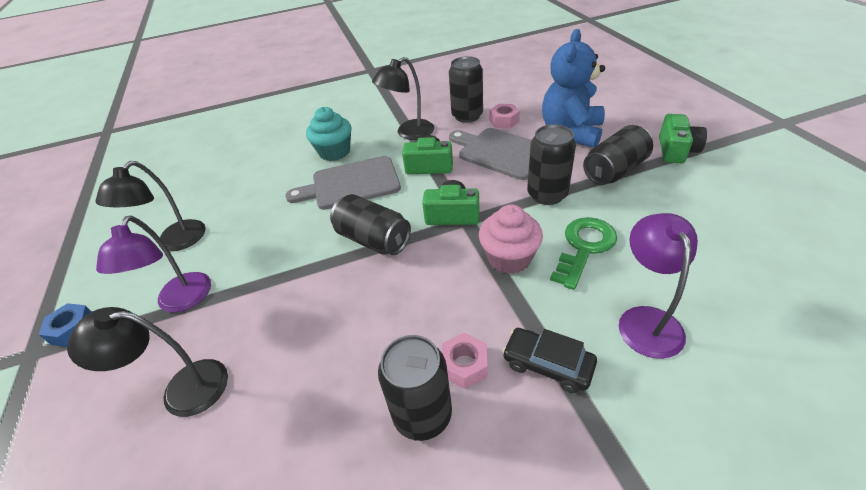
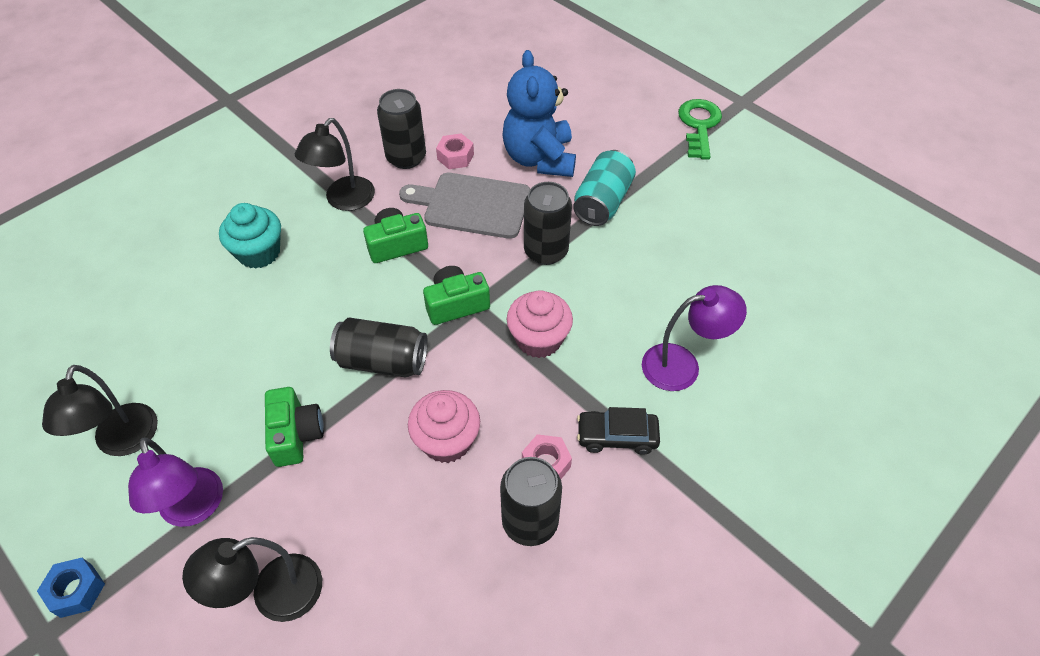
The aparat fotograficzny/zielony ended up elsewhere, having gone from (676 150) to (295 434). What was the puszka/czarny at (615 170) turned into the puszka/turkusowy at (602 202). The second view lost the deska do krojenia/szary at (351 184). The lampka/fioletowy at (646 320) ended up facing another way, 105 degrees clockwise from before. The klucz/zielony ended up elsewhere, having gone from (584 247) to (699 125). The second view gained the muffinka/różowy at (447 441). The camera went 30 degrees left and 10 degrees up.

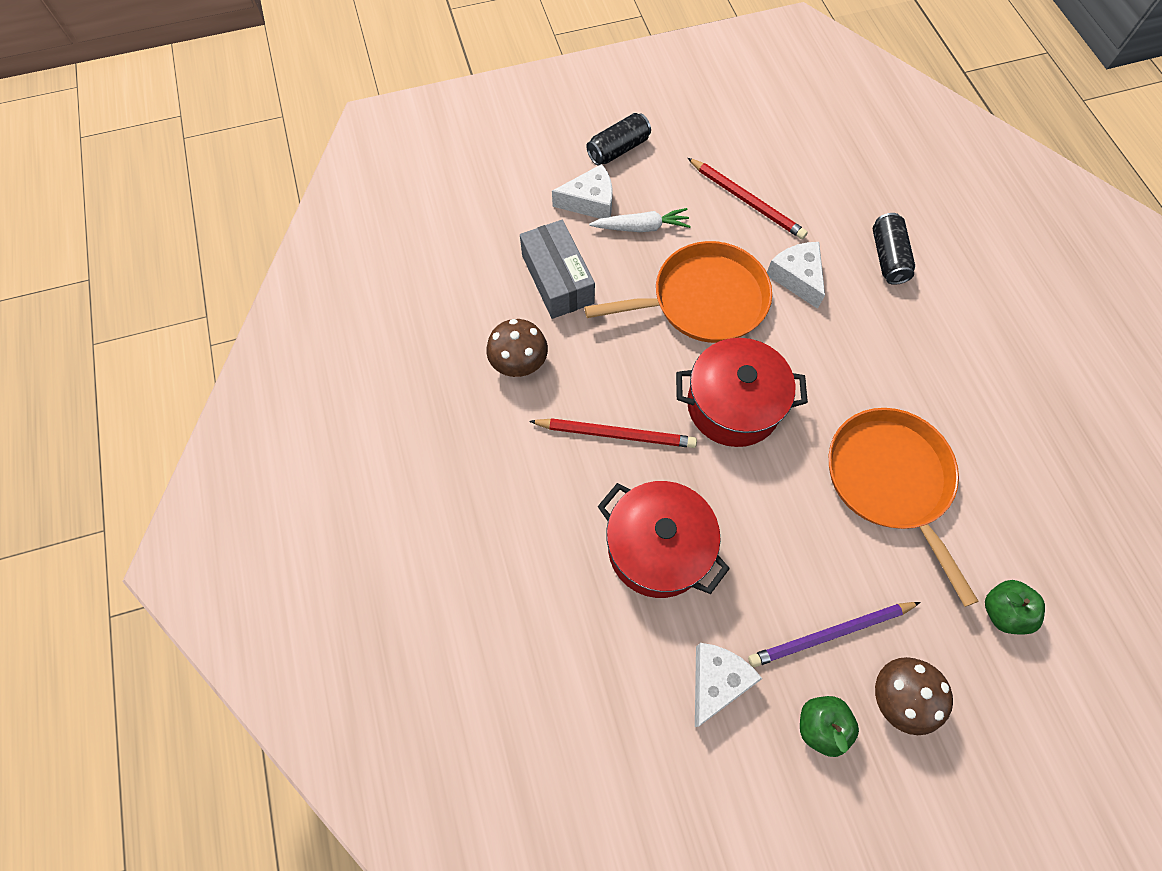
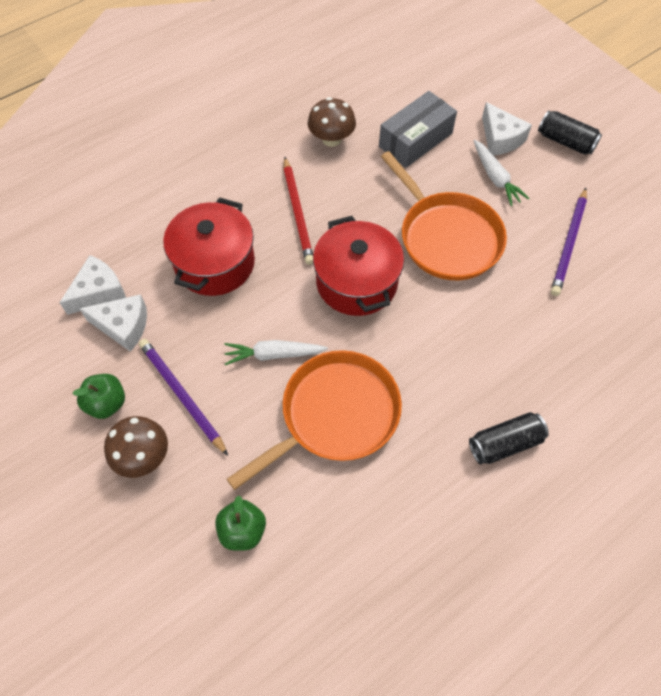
What was the ołówek/czerwony at (747 201) turned into the ołówek/fioletowy at (569 244). The puszka/czarny ended up elsewhere, having gone from (888 257) to (505 443). The ser/biały ended up elsewhere, having gone from (797 277) to (99 292). The second view gained the marchewka/biały at (273 355). The camera went 70 degrees right and 5 degrees down.

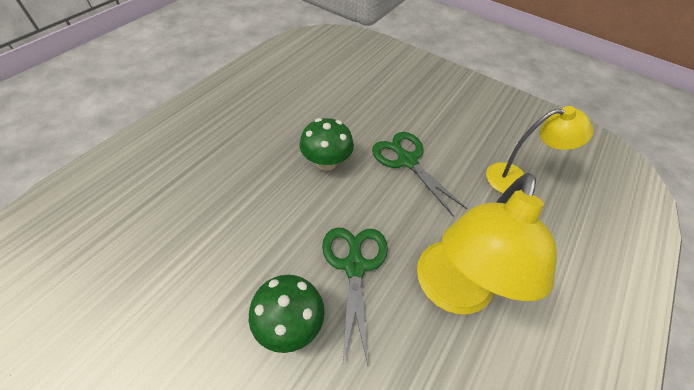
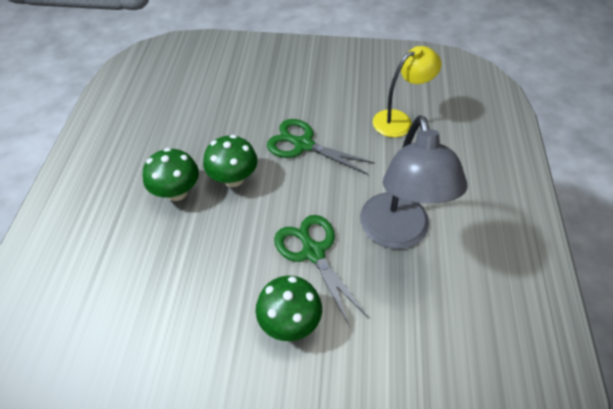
What was the lampka/żółty at (450 292) turned into the lampka/szary at (397 234). The second view gained the grzyb/zielony at (176 192). The camera went 25 degrees left and 0 degrees up.

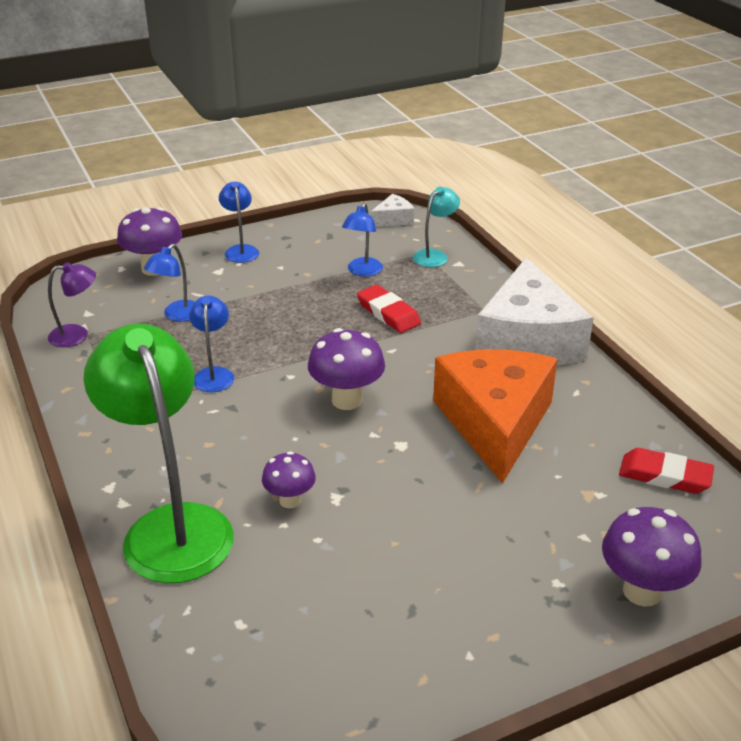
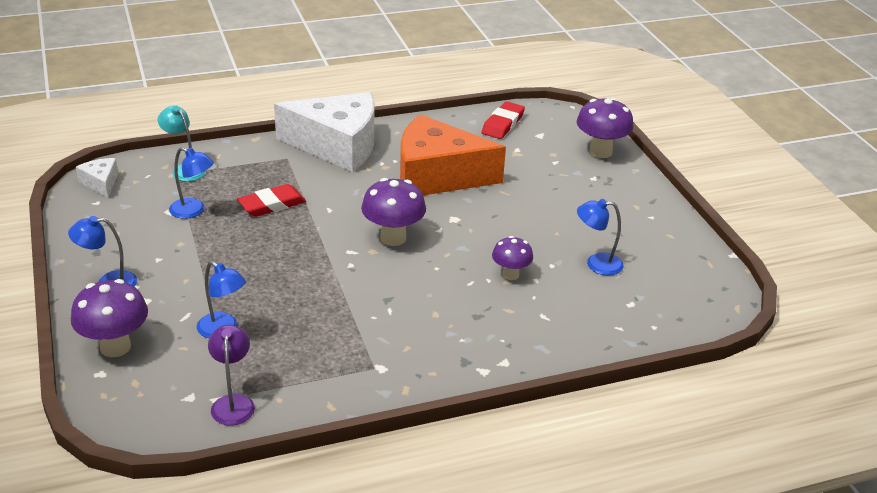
The lampka/niebieski ended up elsewhere, having gone from (214 374) to (596 264). The second view lost the lampka/zielony at (171 526). The camera went 85 degrees left and 0 degrees up.

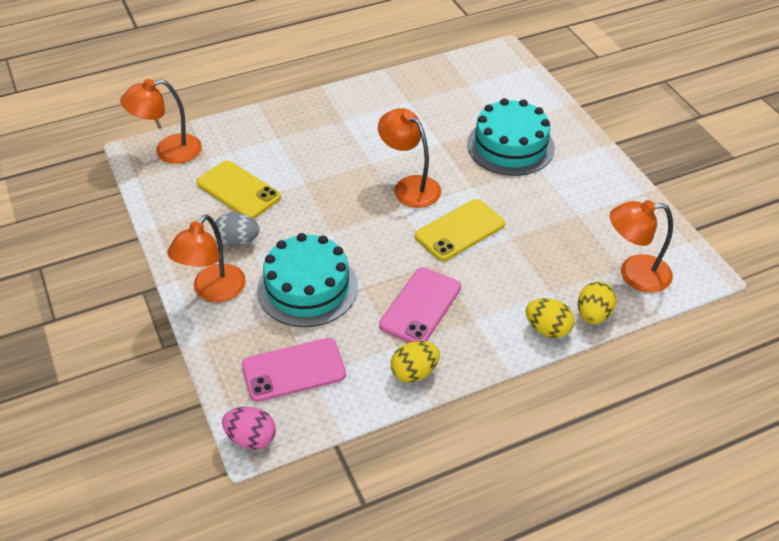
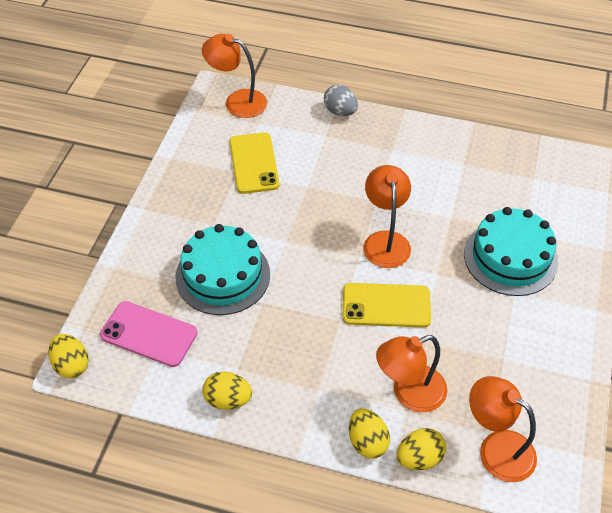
The jajko/szary ended up elsewhere, having gone from (238 241) to (340 111). The lampka/pomarańczowy ended up elsewhere, having gone from (213 291) to (409 393). The second view lost the telefon/różowy at (420 306). What was the jajko/różowy at (251 438) turned into the jajko/żółty at (71 365). The camera went 40 degrees right and 5 degrees up.

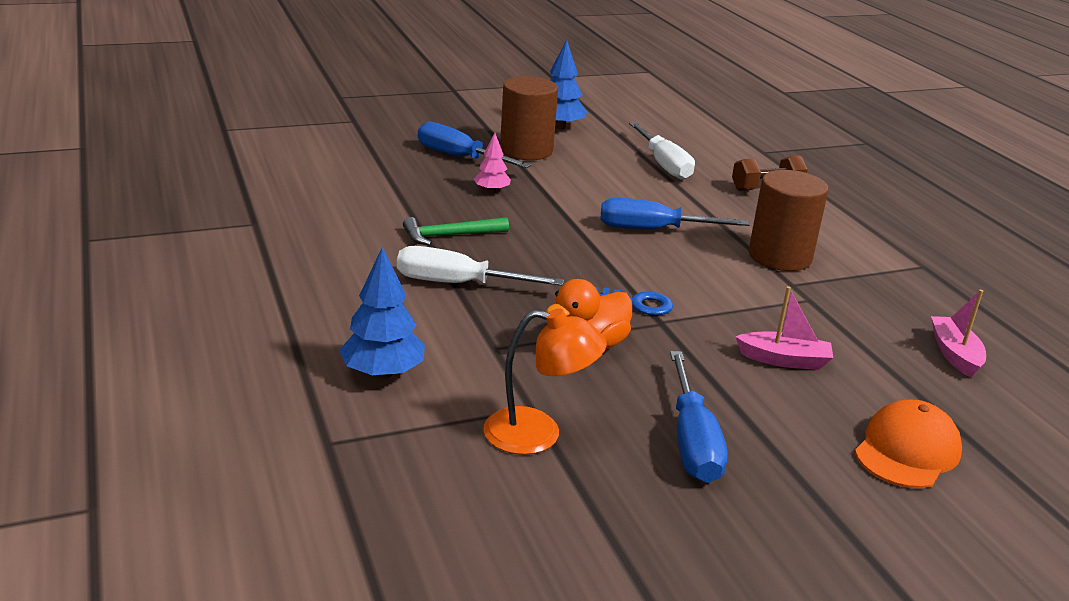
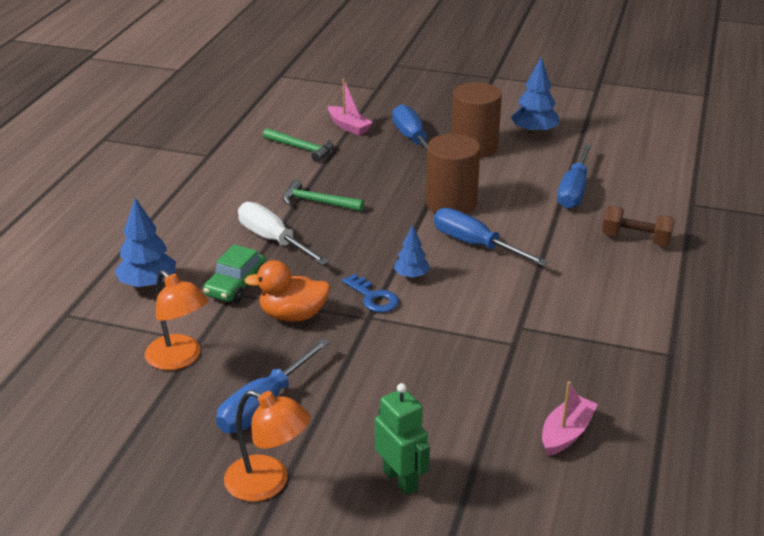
What was the śrubokręt/biały at (663 164) turned into the śrubokręt/niebieski at (574 190). The second view lost the drzewko/różowy at (491 191). The walec/brązowy ended up elsewhere, having gone from (780 256) to (451 203). The łódka/różowy ended up elsewhere, having gone from (784 360) to (349 127). Where the czapka/pomarańczowy stood at (907 451), the robot/zielony came to stand at (400 480). The second view gained the młotek/zielony at (302 148). The second view gained the drzewko/niebieski at (411 276). The second view gained the samochód/zielony at (235 285). The second view gained the lampka/pomarańczowy at (268 483). The camera went 40 degrees right and 5 degrees up.

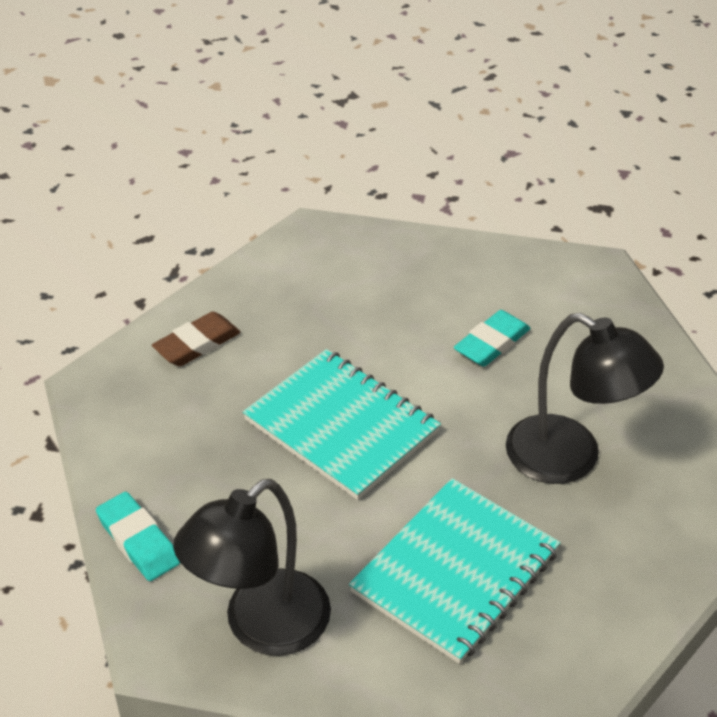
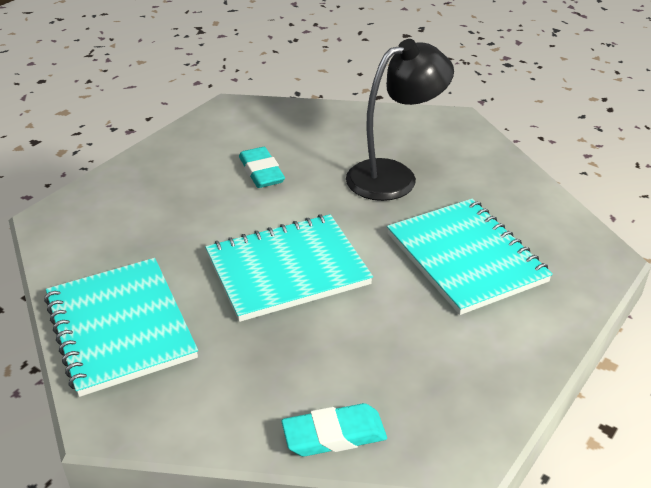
Where the gumka do mazania/brązowy stood at (197 344), the zeszyt/turkusowy came to stand at (120 327). The second view lost the lampka/czarny at (261 627). The camera went 65 degrees left and 5 degrees down.

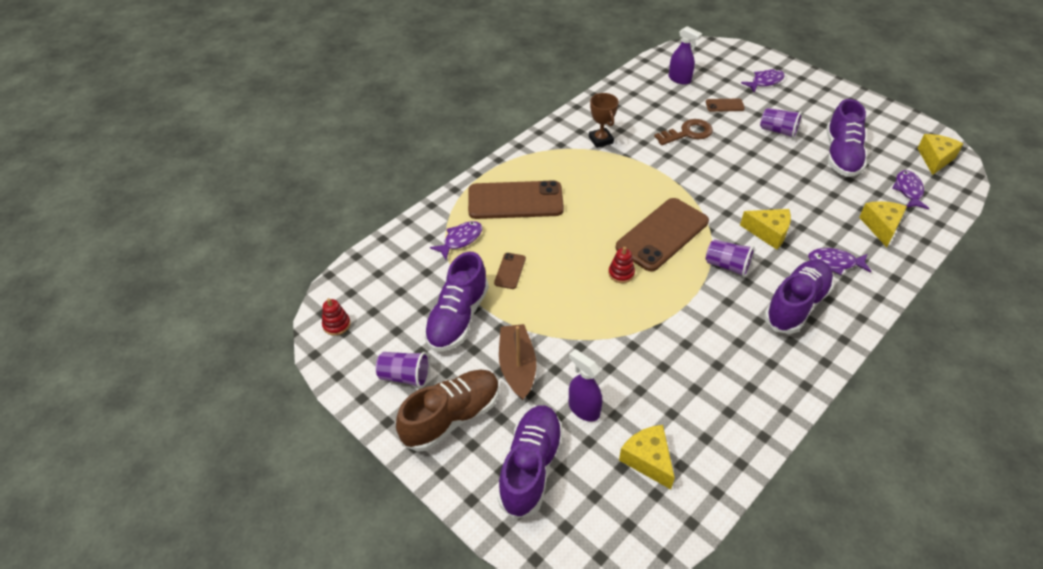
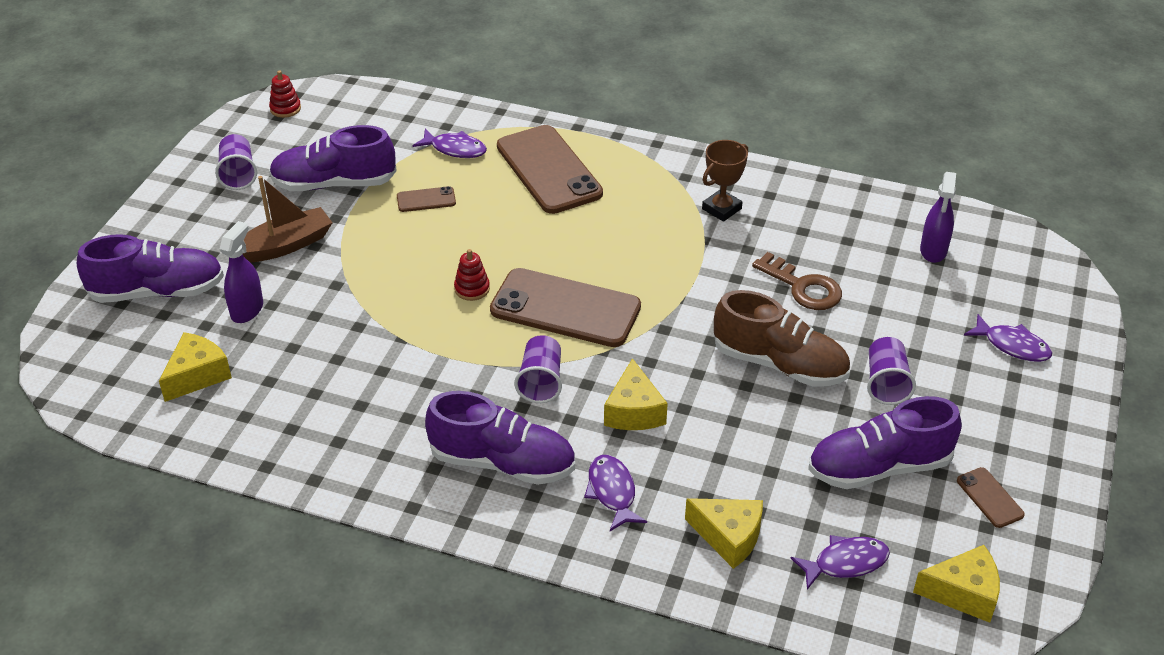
The telefon/brązowy ended up elsewhere, having gone from (724 105) to (990 498). The ser/żółty at (881 226) ended up facing another way, 45 degrees clockwise from before. The but/brązowy ended up elsewhere, having gone from (452 417) to (780 364). The camera went 65 degrees right and 5 degrees down.

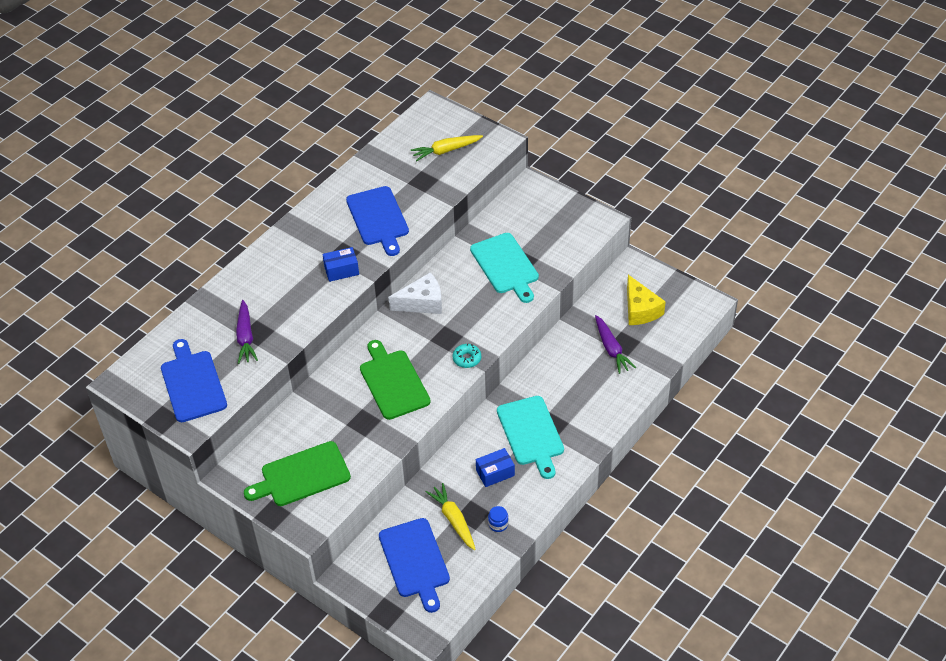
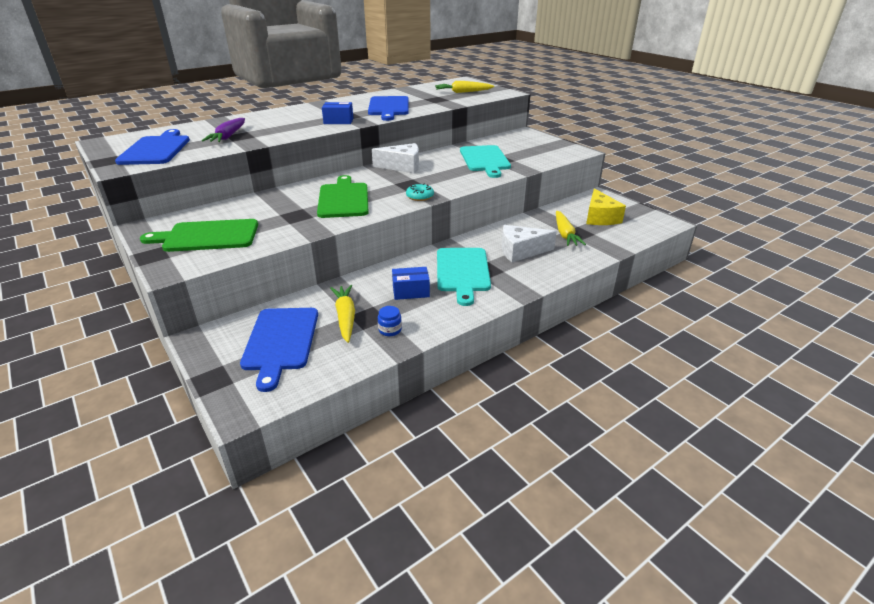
What was the marchewka/fioletowy at (611 349) turned into the marchewka/żółty at (565 234). The second view gained the ser/biały at (521 251). The camera went 15 degrees right and 15 degrees down.

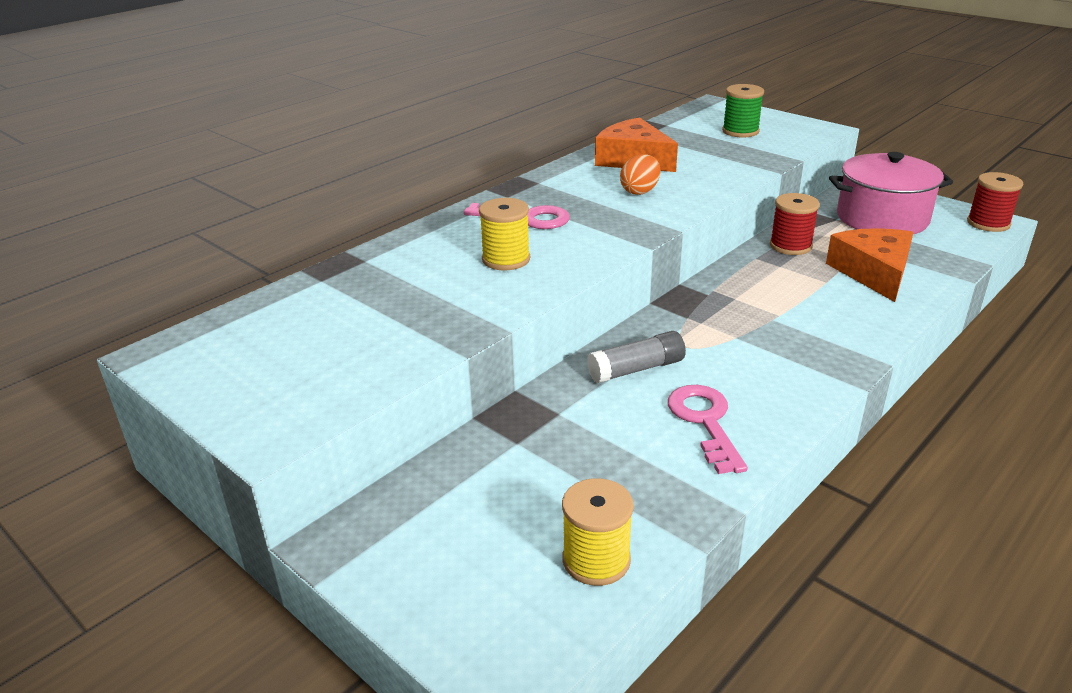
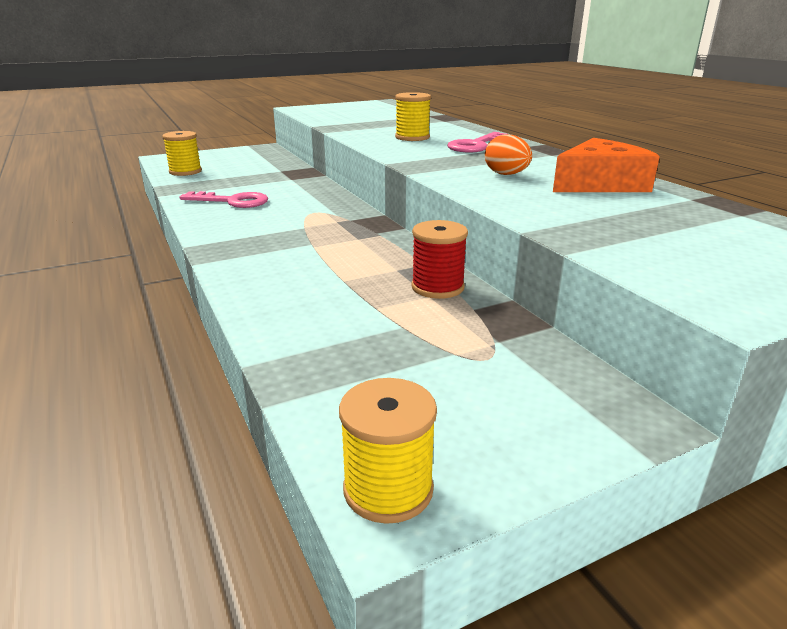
The second view lost the szpulka/zielony at (740 131). The second view lost the garnek/różowy at (882 218). What was the szpulka/czerwony at (988 223) turned into the szpulka/żółty at (388 489). The second view lost the ser/pomarańczowy at (873 272). The second view lost the klej w sztyfcie/szary at (636 369). The camera went 110 degrees right and 5 degrees down.

